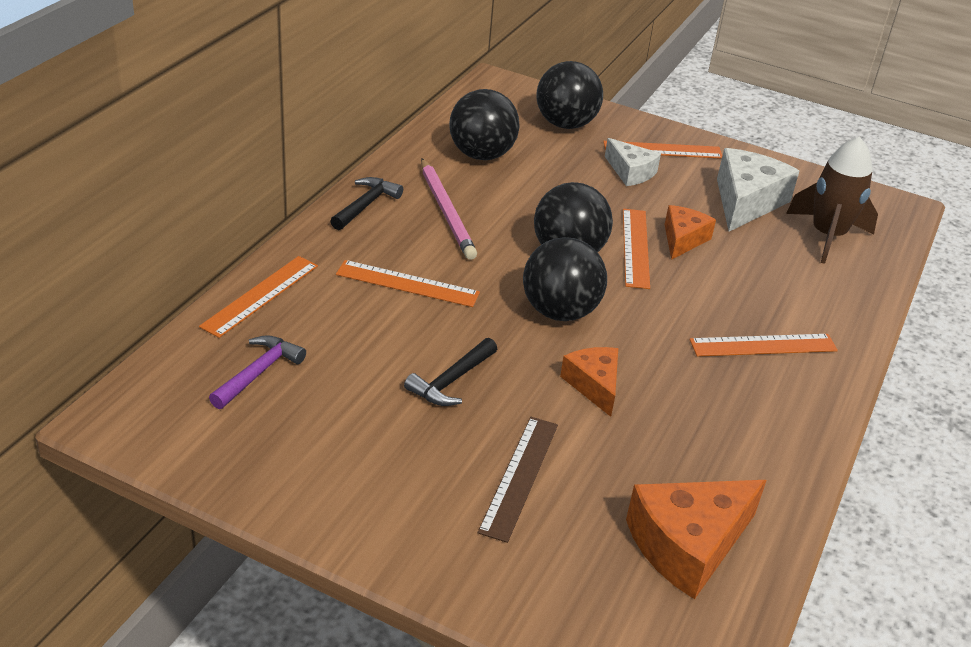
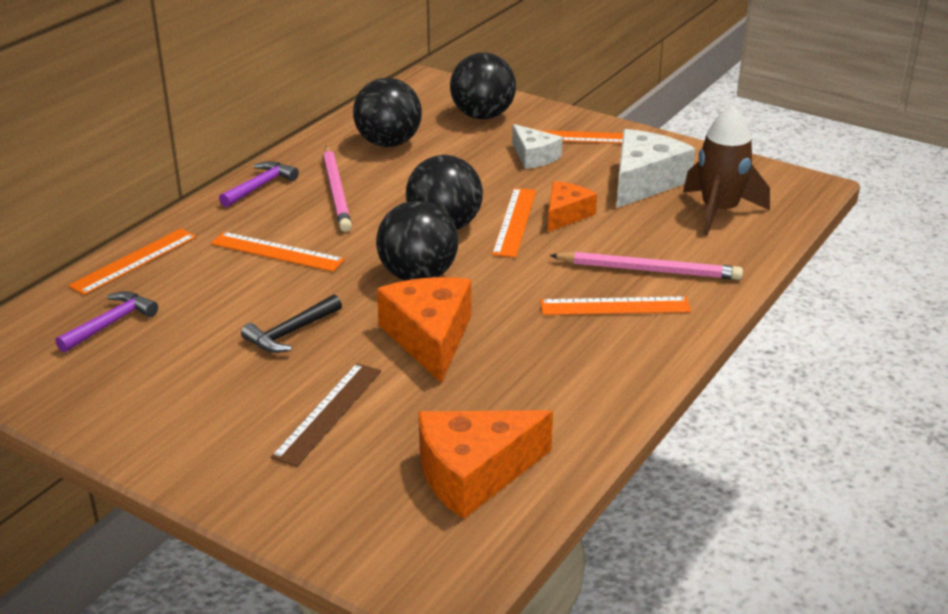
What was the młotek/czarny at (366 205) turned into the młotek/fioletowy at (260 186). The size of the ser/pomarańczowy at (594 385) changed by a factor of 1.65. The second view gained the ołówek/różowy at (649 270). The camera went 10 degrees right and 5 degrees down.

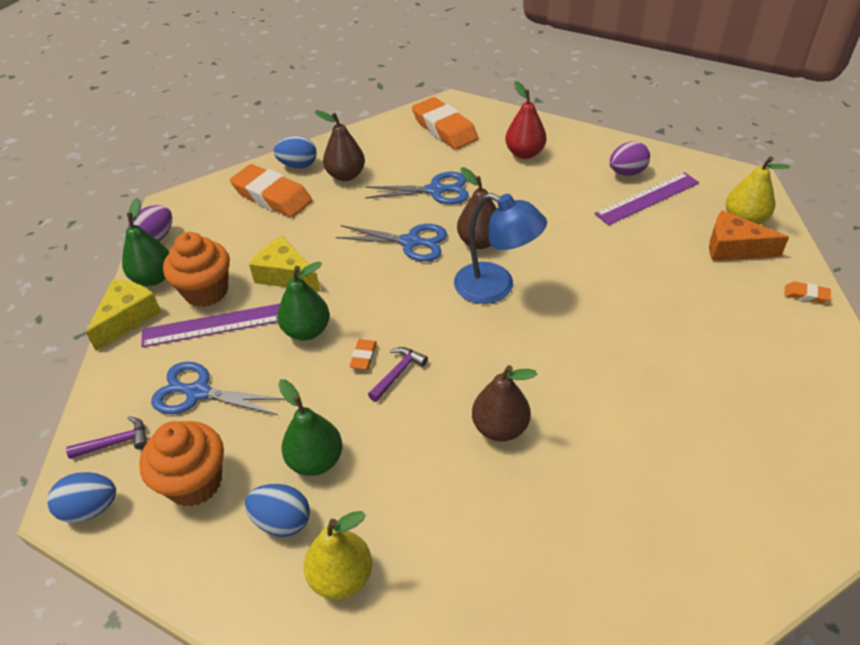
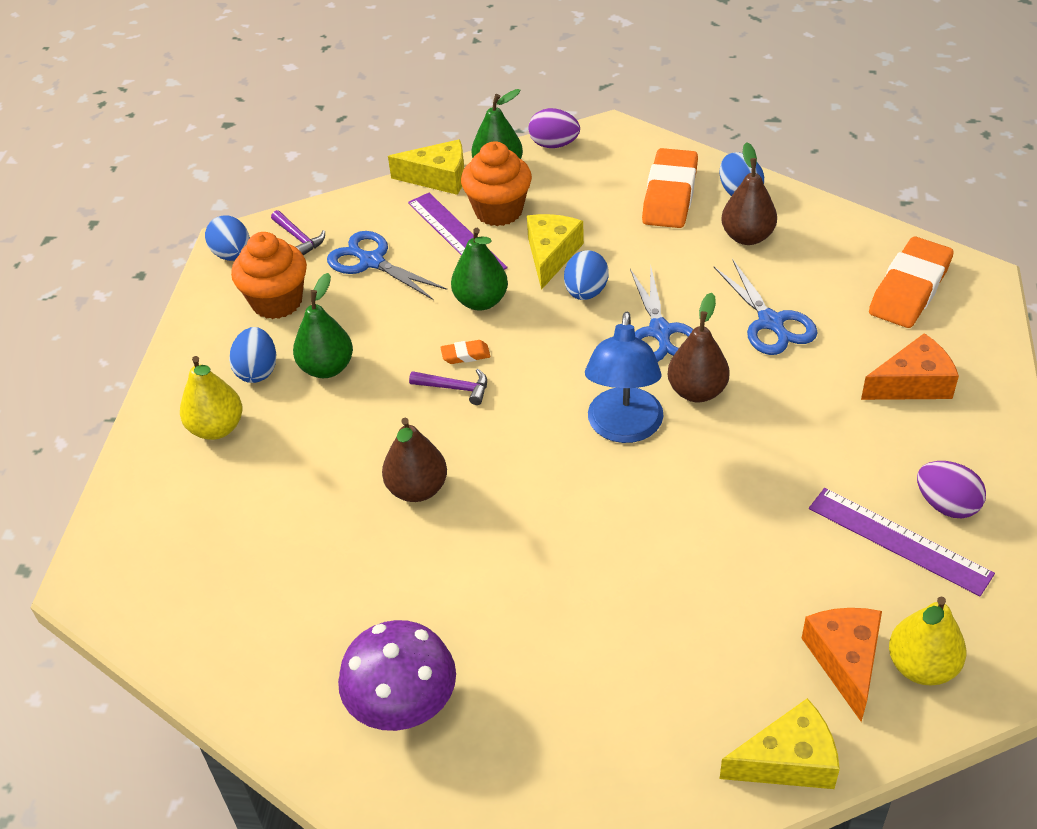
Where the gruszka/czerwony stood at (524 153), the ser/pomarańczowy came to stand at (912 384). Where the gumka do mazania/pomarańczowy stood at (806 295), the ser/żółty came to stand at (788 761). The nożyczki/niebieski at (198 392) ended up facing another way, 45 degrees counterclockwise from before. The second view gained the jajko/niebieski at (586 292). The second view gained the grzyb/fioletowy at (403 705). The camera went 70 degrees right and 0 degrees up.

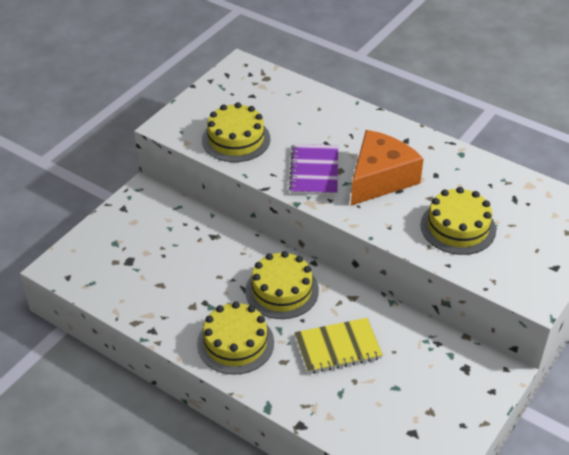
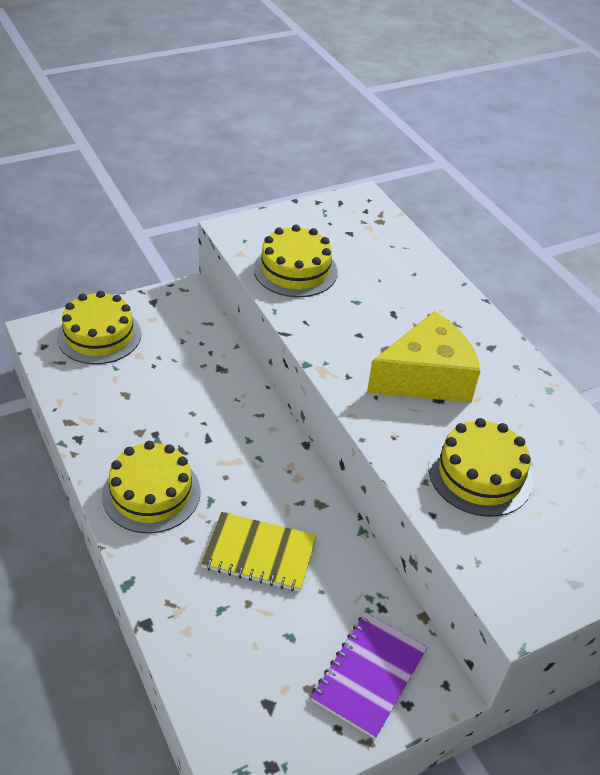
What was the ser/pomarańczowy at (380 178) turned into the ser/żółty at (426 377). The zeszyt/fioletowy ended up elsewhere, having gone from (314 171) to (369 675). The tort/żółty ended up elsewhere, having gone from (282 290) to (99 335). The camera went 25 degrees right and 0 degrees up.

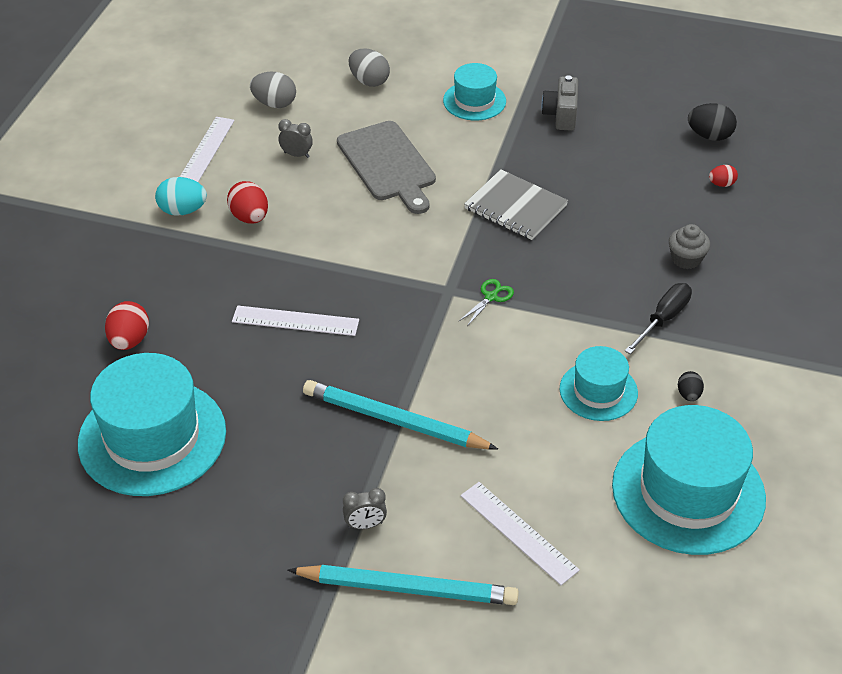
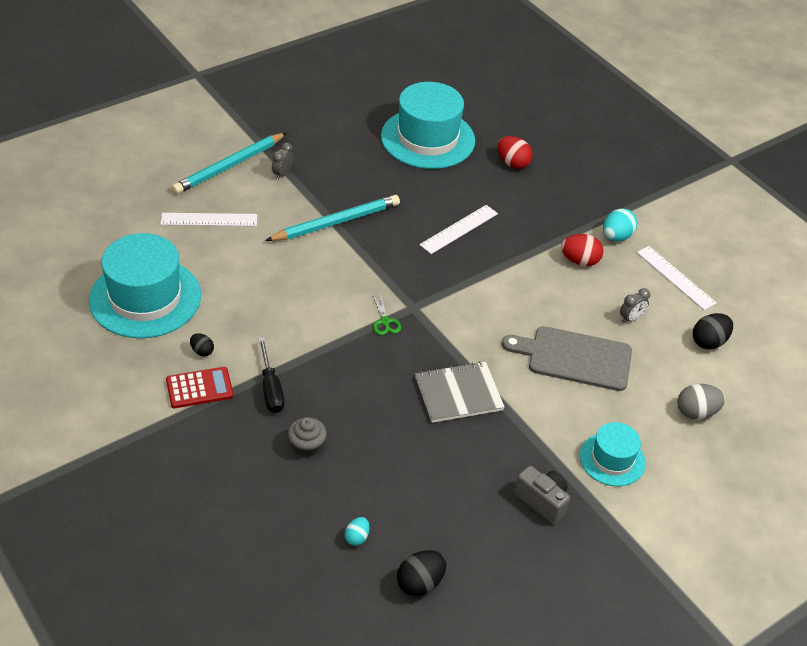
What was the jajko/szary at (274 104) turned into the jajko/czarny at (709 342). What was the jajko/czerwony at (721 184) turned into the jajko/turkusowy at (357 537). The second view lost the kapelusz/turkusowy at (598 391). The second view gained the kalkulator/czerwony at (199 388). The camera went 125 degrees right and 0 degrees up.

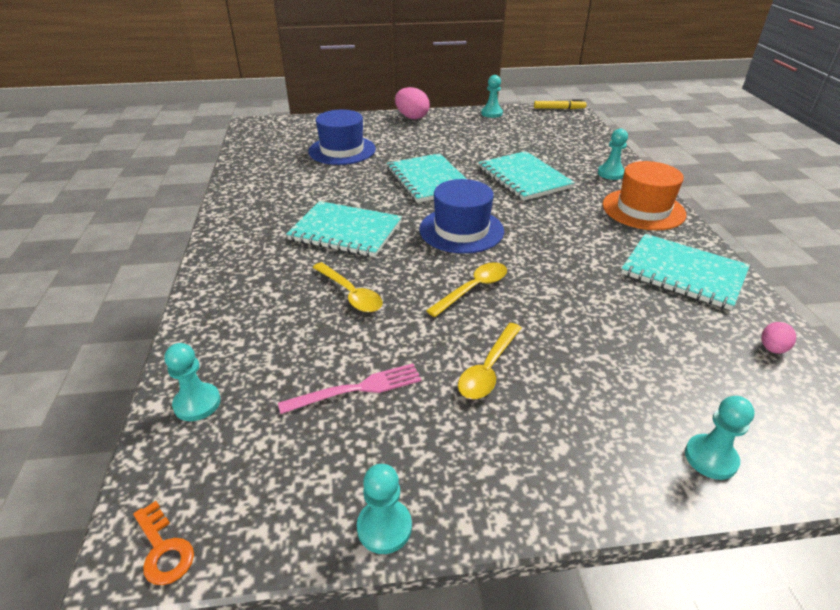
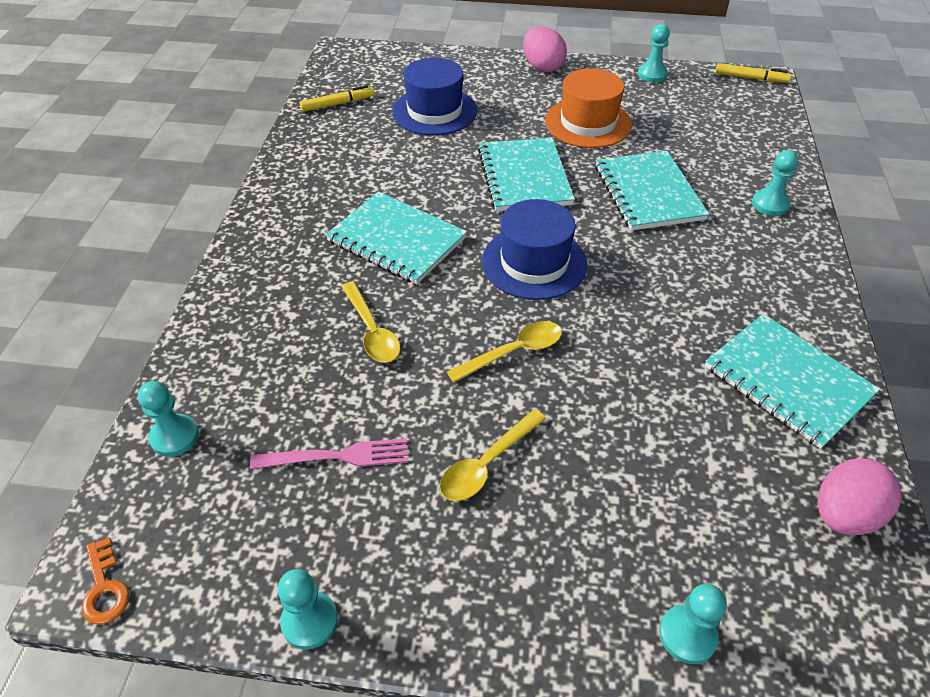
The kapelusz/pomarańczowy ended up elsewhere, having gone from (643 209) to (588 123). The size of the jajko/różowy at (772 349) changed by a factor of 1.85. The second view gained the flamaster/żółty at (337 104). The camera went 15 degrees right and 10 degrees up.

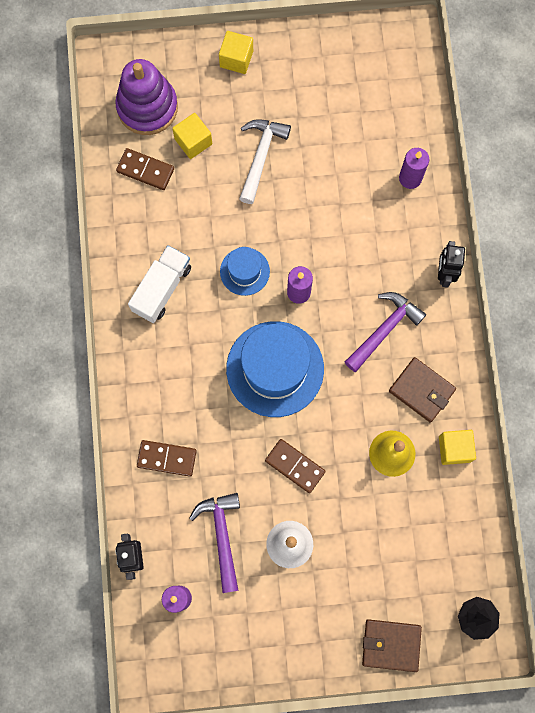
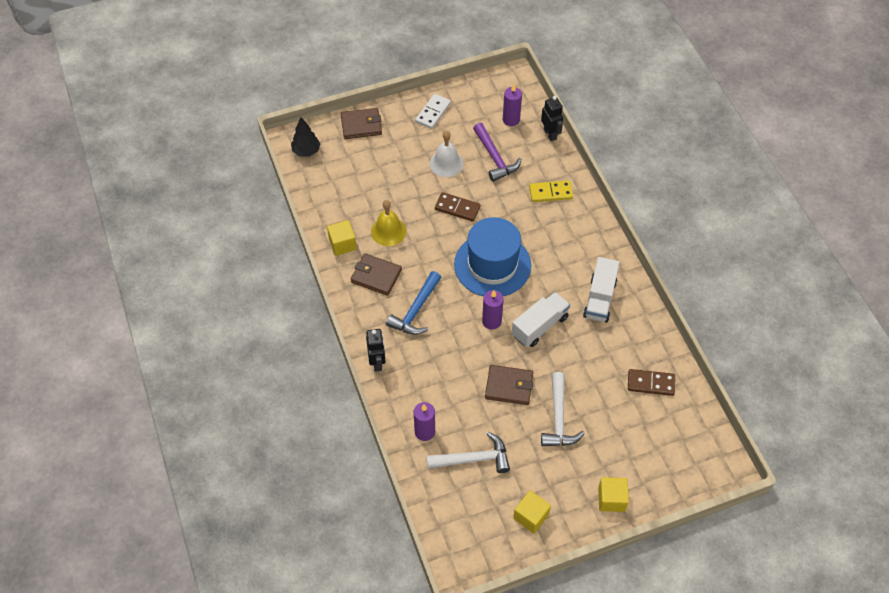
The second view lost the zabawka nakładanka/fioletowy at (147 107). The sześcian/żółty ended up elsewhere, having gone from (193 141) to (531 516). Where the kapelusz/niebieski stood at (244 271), the ciężarówka/biały came to stand at (539 326). What was the młotek/fioletowy at (384 330) turned into the młotek/niebieski at (416 310). What was the kostka domina/brązowy at (167 458) turned into the kostka domina/żółty at (550 193). The second view gained the kostka domina/biały at (433 112). The second view gained the portfel/brązowy at (509 386). The second view gained the młotek/biały at (473 459). The camera went 165 degrees right and 20 degrees down.

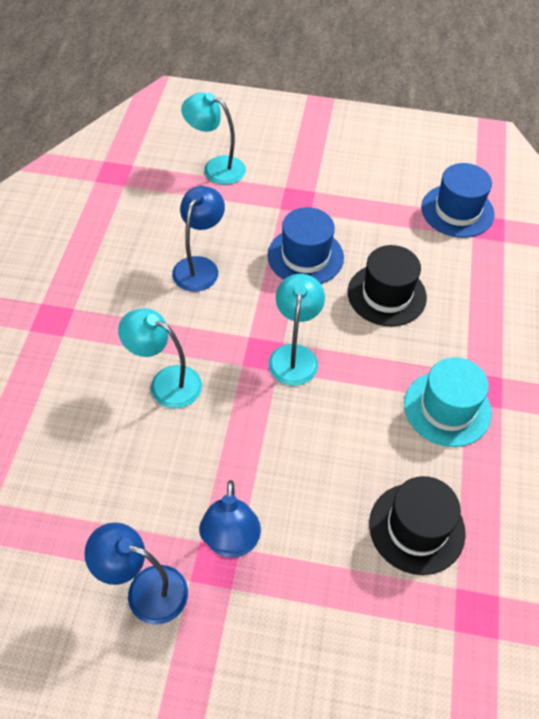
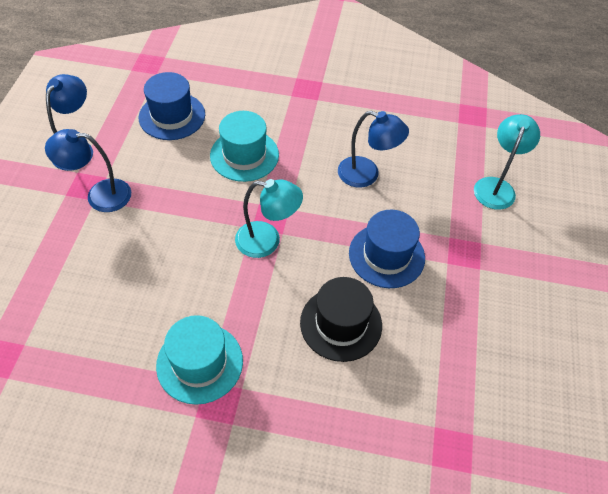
The kapelusz/niebieski ended up elsewhere, having gone from (457 211) to (172 116). Where the lampka/turkusowy stood at (166 382), the kapelusz/turkusowy came to stand at (244 155). The second view lost the kapelusz/czarny at (416 528). The camera went 90 degrees right and 0 degrees up.

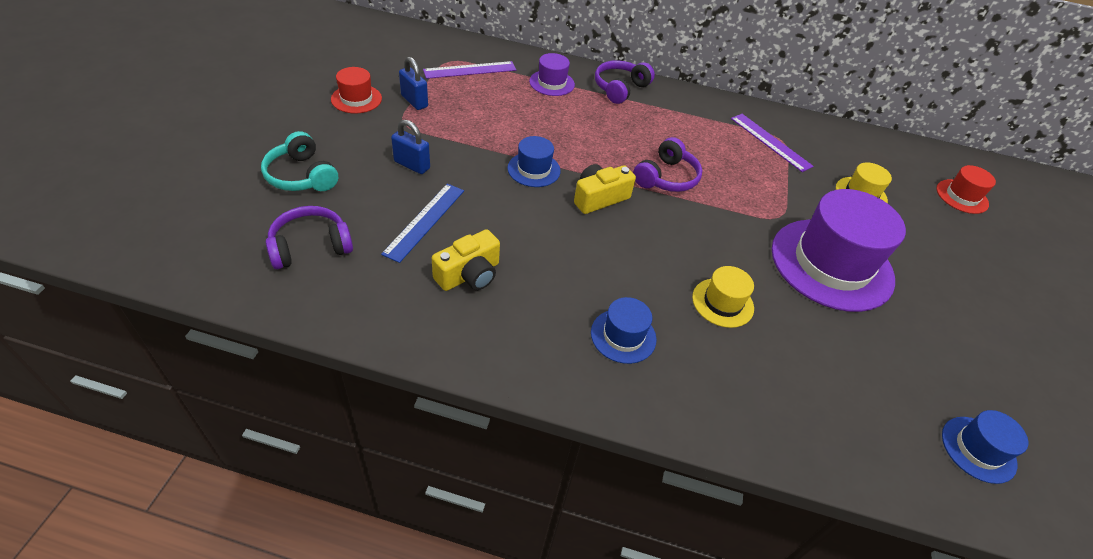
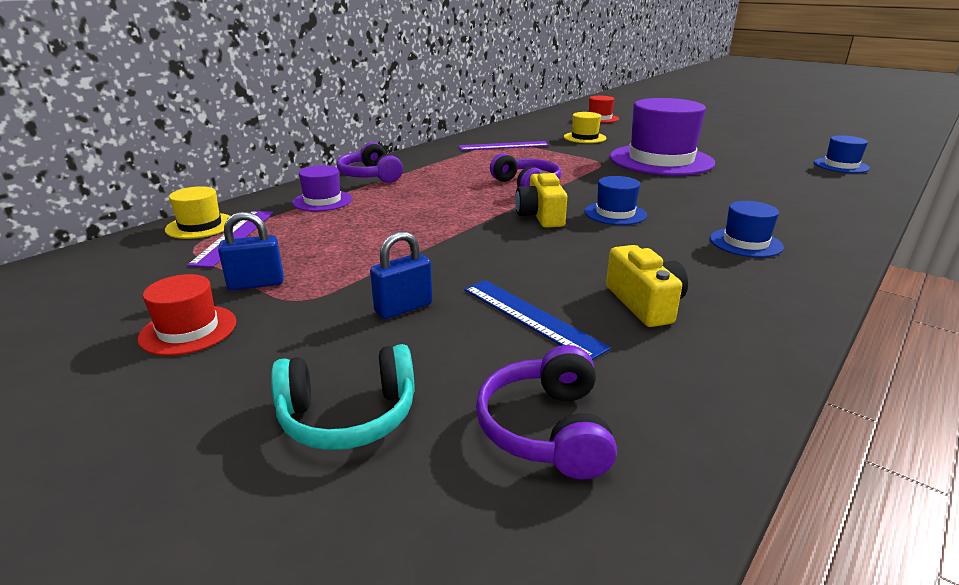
The kapelusz/niebieski ended up elsewhere, having gone from (534 169) to (615 213). The kapelusz/żółty ended up elsewhere, having gone from (722 302) to (200 226). The camera went 60 degrees left and 20 degrees down.

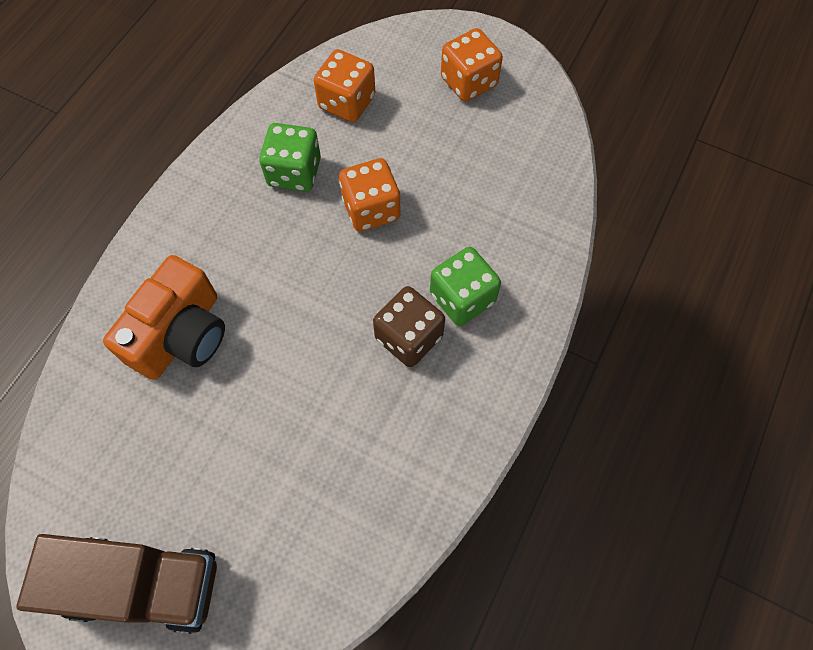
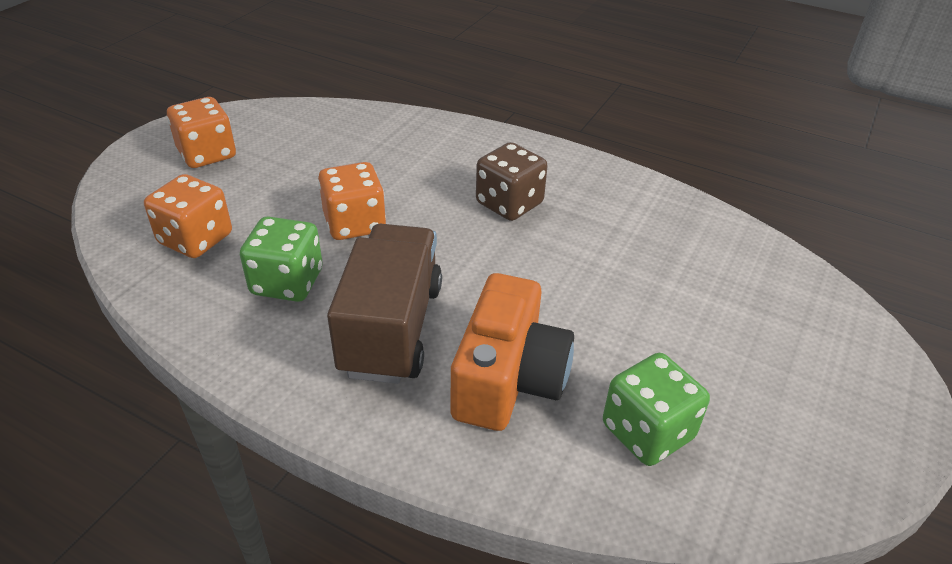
The kostka do gry/zielony ended up elsewhere, having gone from (462 298) to (647 432). The aparat fotograficzny/pomarańczowy at (181 334) ended up facing another way, 75 degrees clockwise from before. The ciężarówka/brązowy ended up elsewhere, having gone from (143 584) to (391 328). The camera went 90 degrees left and 25 degrees down.

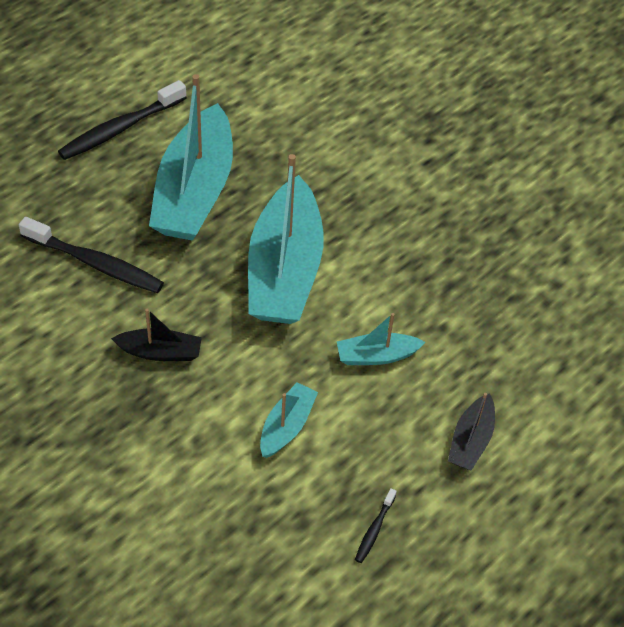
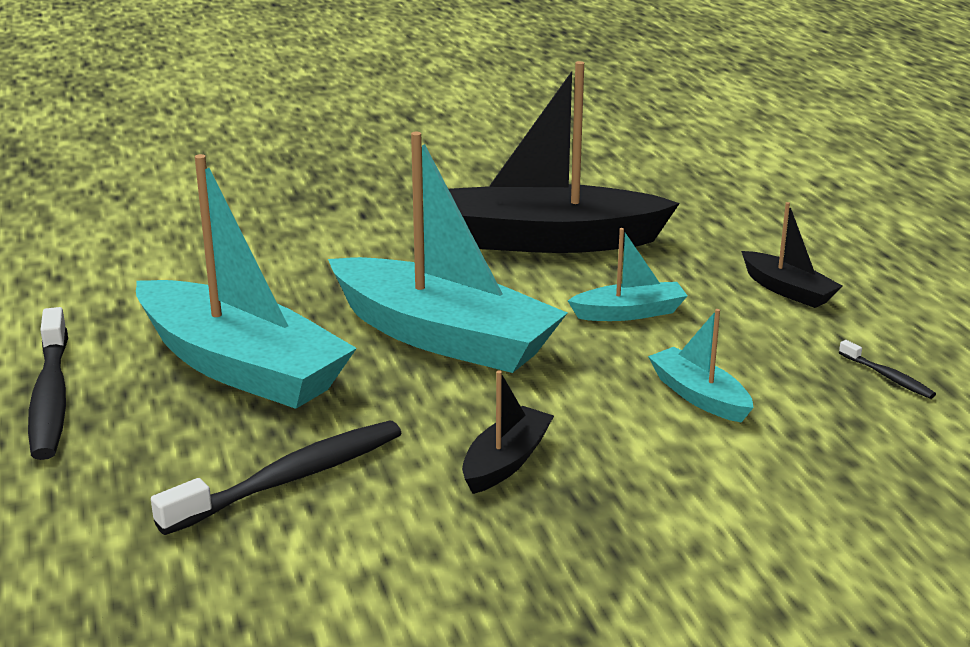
The łódka/turkusowy at (376 356) ended up facing another way, 120 degrees counterclockwise from before. The second view gained the łódka/czarny at (549 240). The camera went 60 degrees left and 25 degrees down.

